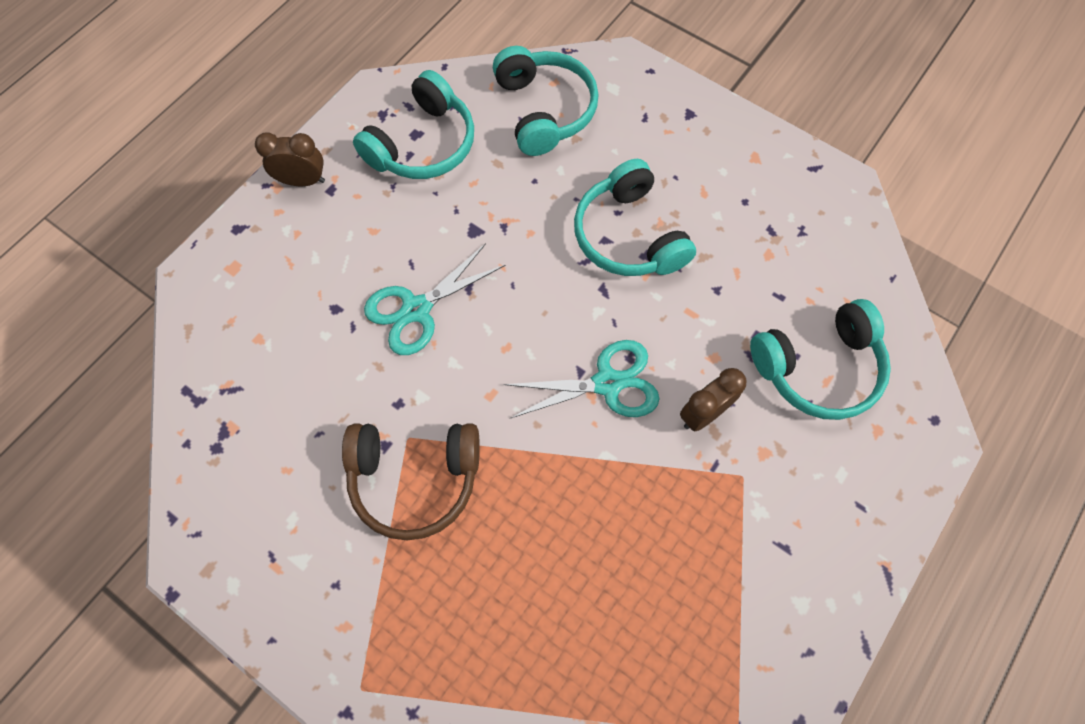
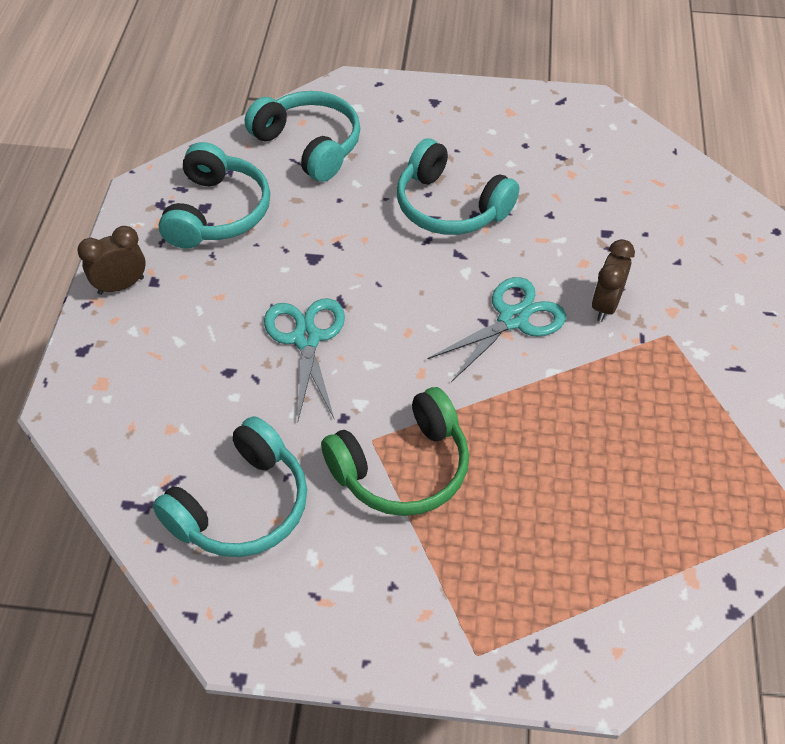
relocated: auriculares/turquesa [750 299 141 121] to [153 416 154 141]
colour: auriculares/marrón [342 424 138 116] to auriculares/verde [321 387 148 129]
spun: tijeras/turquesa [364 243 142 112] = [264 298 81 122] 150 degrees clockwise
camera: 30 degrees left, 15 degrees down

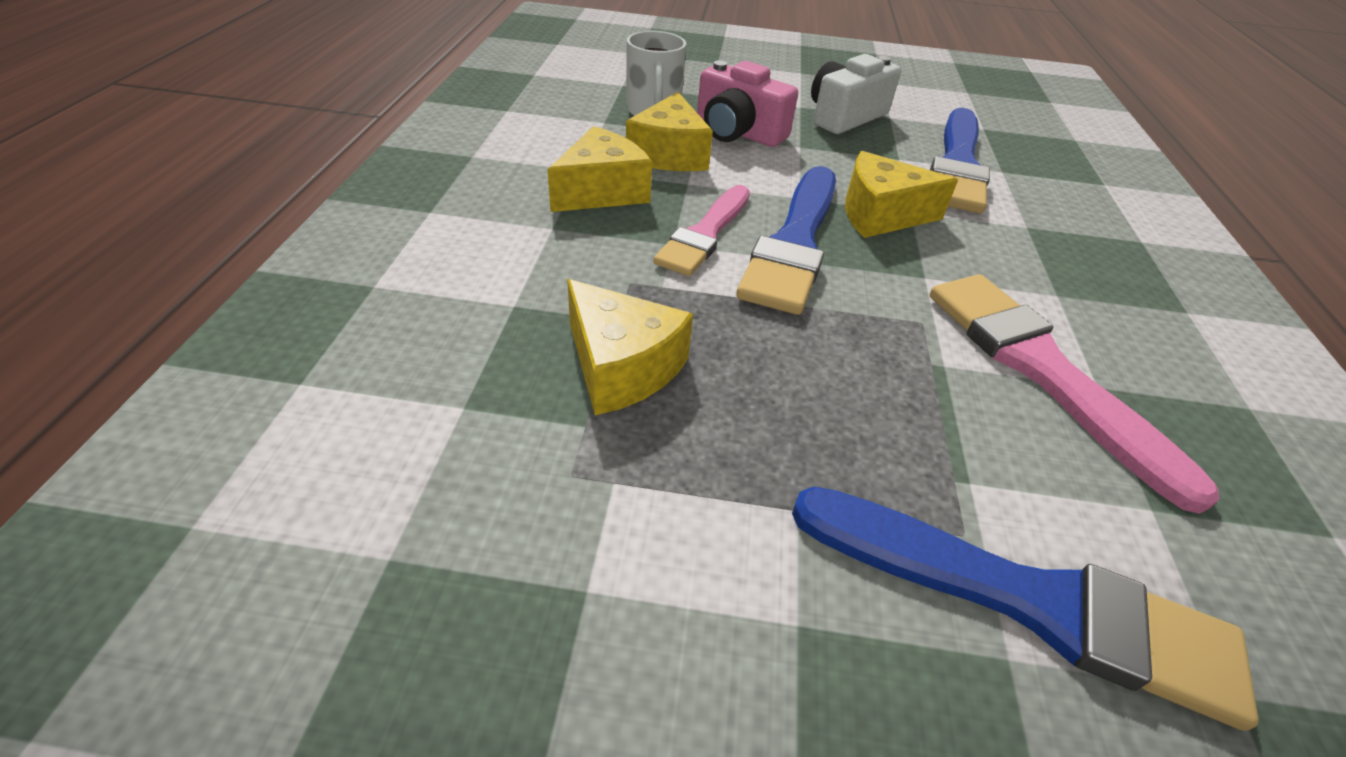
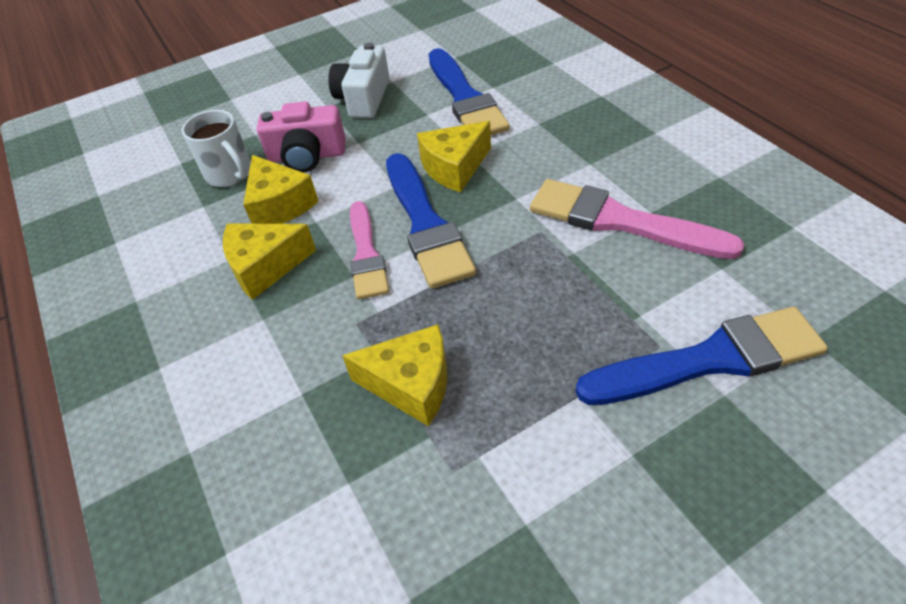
spun: queso/amarillo [548 126 104 86] = [223 224 93 76] 120 degrees counterclockwise
camera: 30 degrees left, 5 degrees up

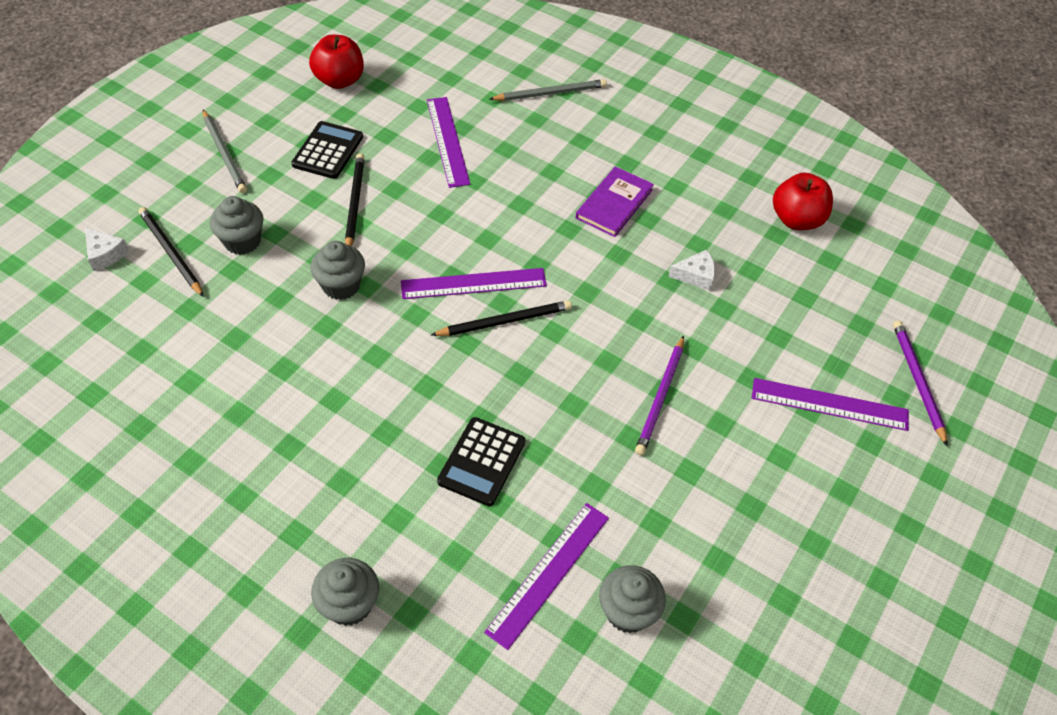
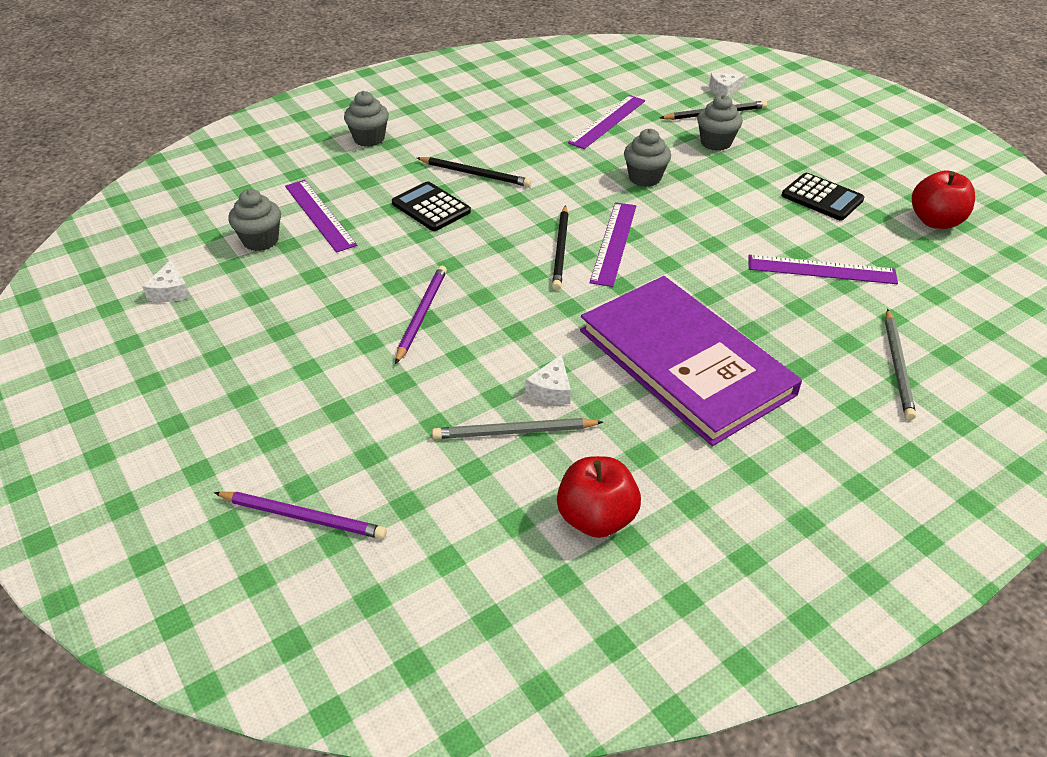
appeared: queso/blanco [142 260 48 42]
relocated: lápiz/negro [345 153 20 93] to [417 157 114 30]; lápiz/gris [203 110 44 83] to [432 418 171 21]; regla/morado [752 378 157 53] to [568 95 77 54]
spun: lápiz/morado [635 335 49 120] = [395 266 52 98] 60 degrees clockwise
size: libro/morado [576 167 78 70] = [580 276 222 170] x2.10
camera: 115 degrees right, 10 degrees down

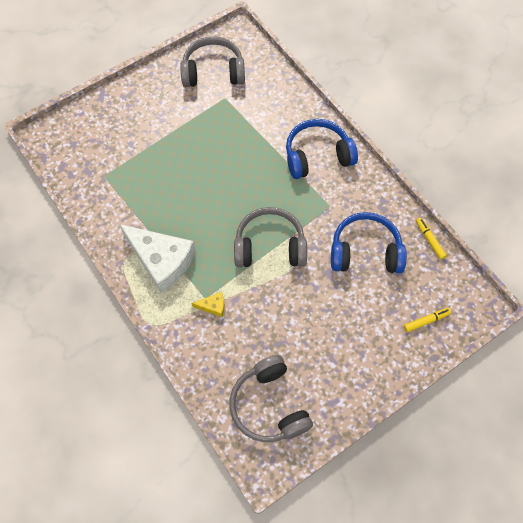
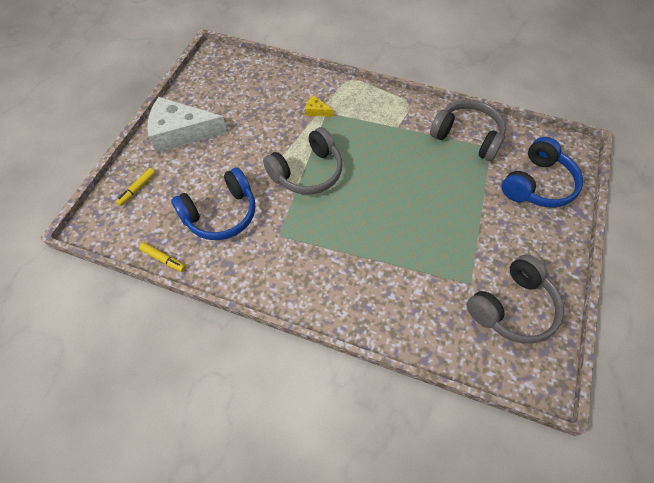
relocated: queso/blanco [119 224 77 69] to [147 97 80 56]; auriculares/gris [230 355 83 87] to [430 100 76 61]; auriculares/azul [286 119 72 60] to [502 137 81 70]
spun: queso/amarillo [192 292 32 25] = [305 95 28 22] 60 degrees clockwise
camera: 145 degrees right, 5 degrees down

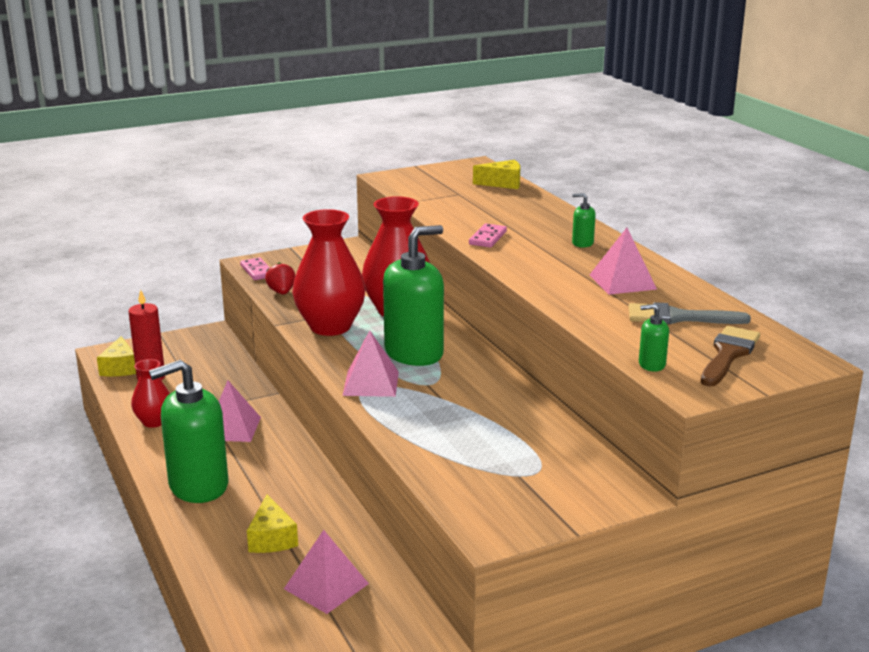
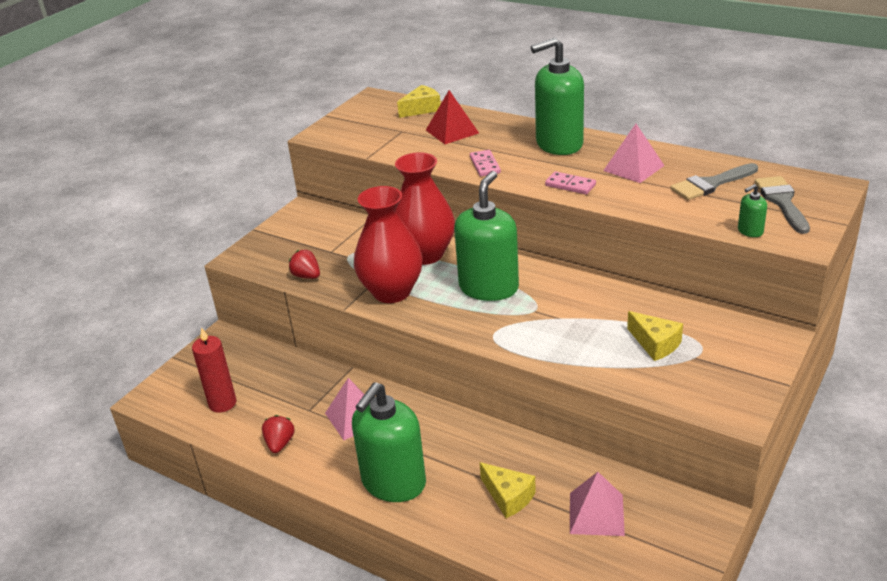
missing: pirámide/rosa [342 330 57 67]
appeared: pirámide/rojo [426 90 53 54]
relocated: ficha de dominó/rosa [240 257 30 23] to [545 171 51 23]; queso/amarillo [97 336 39 40] to [627 311 56 50]
exchanged: florero/rojo [131 359 39 69] to fresa/rojo [262 415 33 38]
colour: pincel/marrón [701 326 59 60] to pincel/gris [755 176 55 58]
size: dispensador de jabón/verde [572 193 24 55] = [531 38 53 117] x2.43
camera: 30 degrees left, 10 degrees up

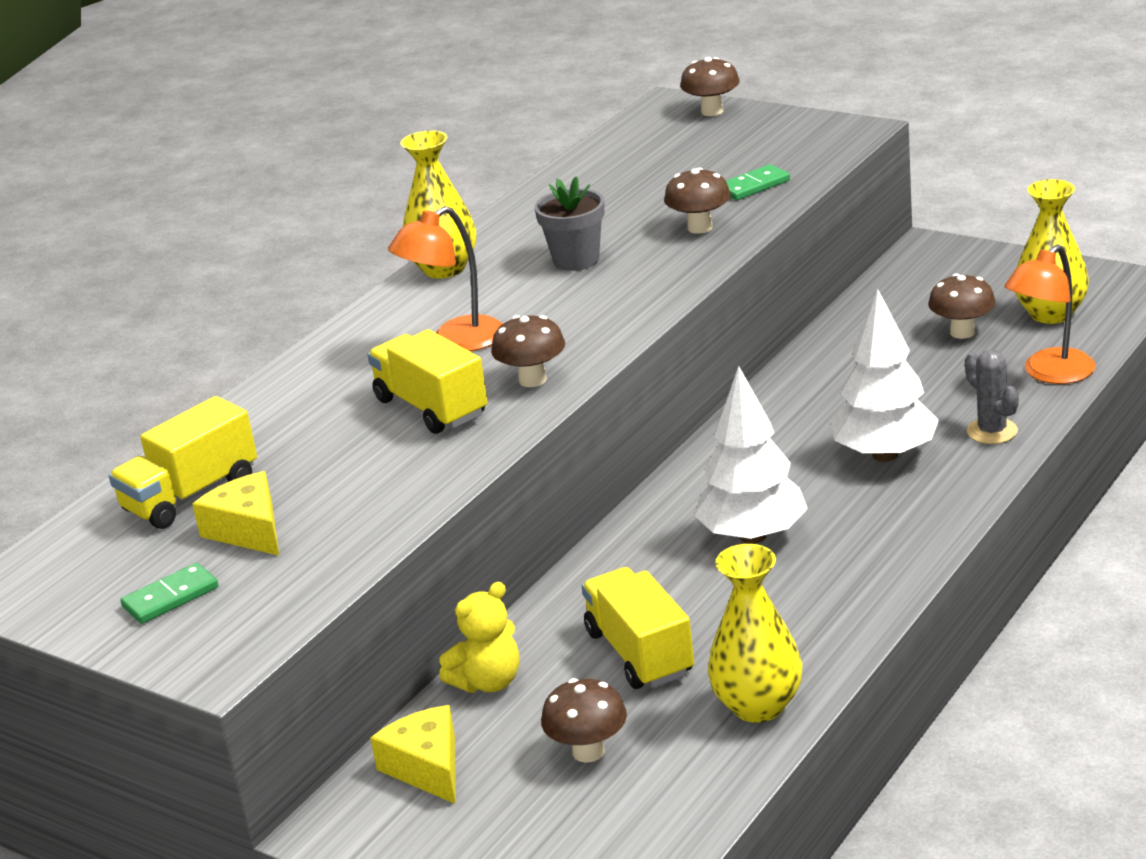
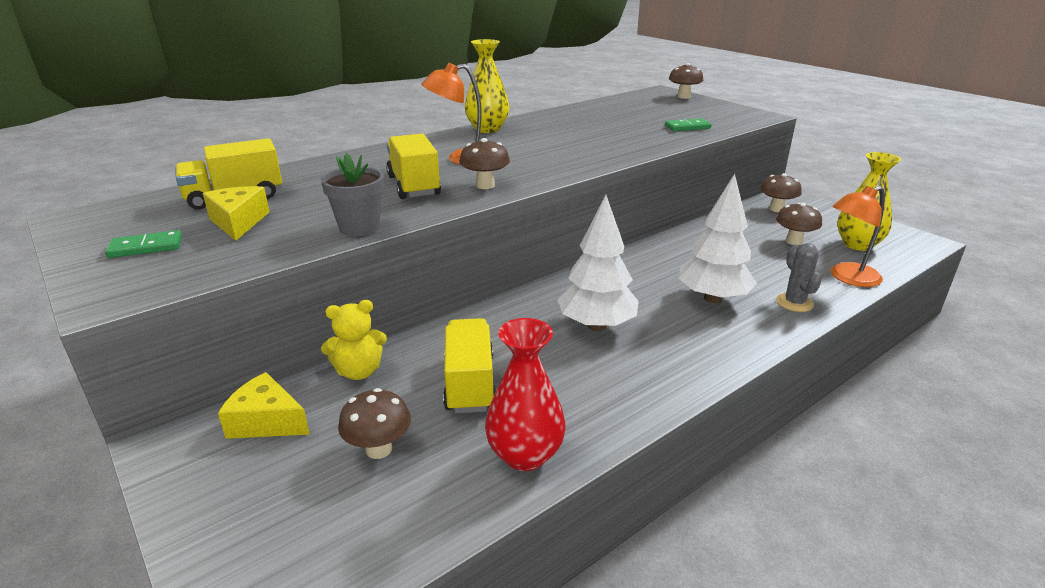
relocated: maceta/gris [535 176 70 95] to [321 153 63 83]; seta/marrón [664 167 67 67] to [760 173 42 39]
colour: florero/amarillo [708 544 94 179] to florero/rojo [485 318 81 153]
spun: queso/amarillo [370 705 86 99] = [218 372 92 67] 60 degrees counterclockwise
camera: 15 degrees right, 0 degrees up

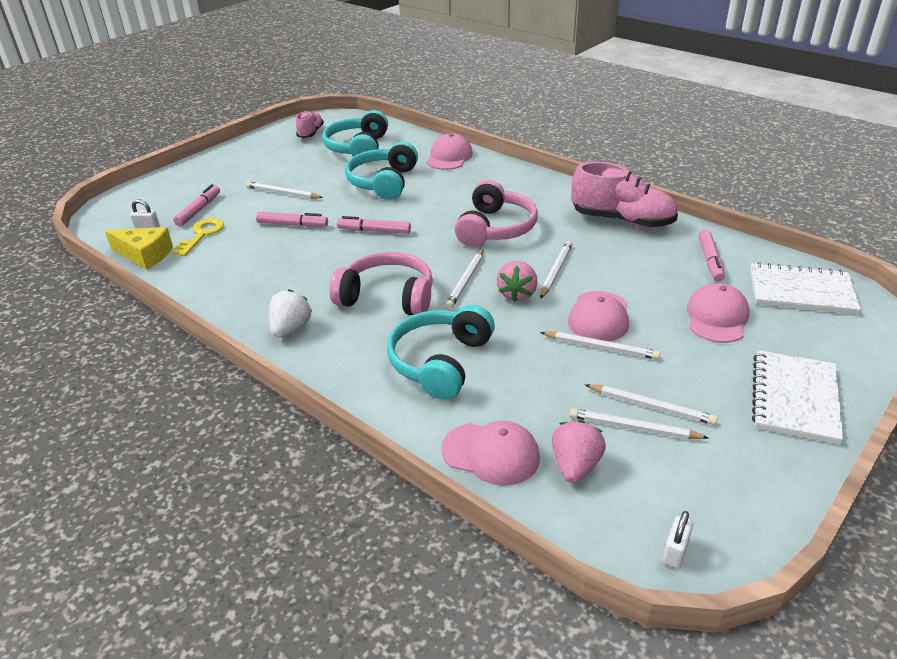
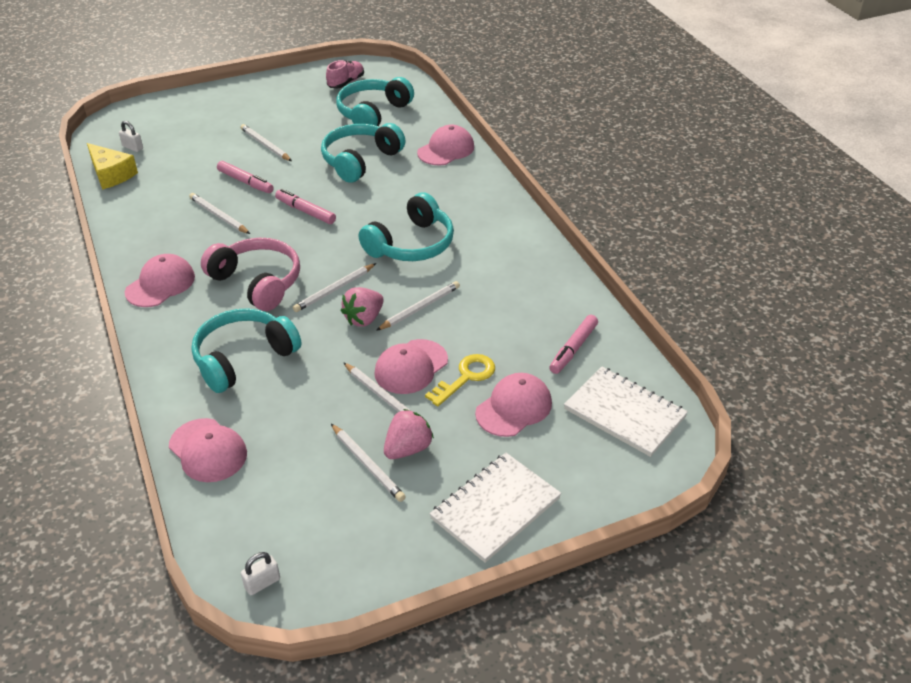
missing: rotulador/rosa [173 184 47 42]; zapato/rosa [571 162 107 66]
relocated: lápiz/blanco [570 408 139 31] to [189 193 61 41]; fresa/rosa [552 420 54 63] to [384 409 50 50]; llave/amarillo [171 218 53 38] to [425 354 70 52]
exchanged: fresa/blanco [269 289 43 49] to gorra/rosa [125 254 70 53]
colour: auriculares/rosa [455 180 83 67] to auriculares/turquesa [359 192 95 69]
camera: 25 degrees right, 5 degrees up

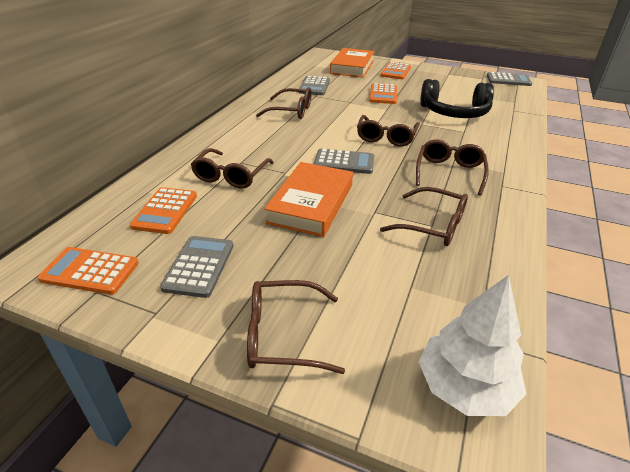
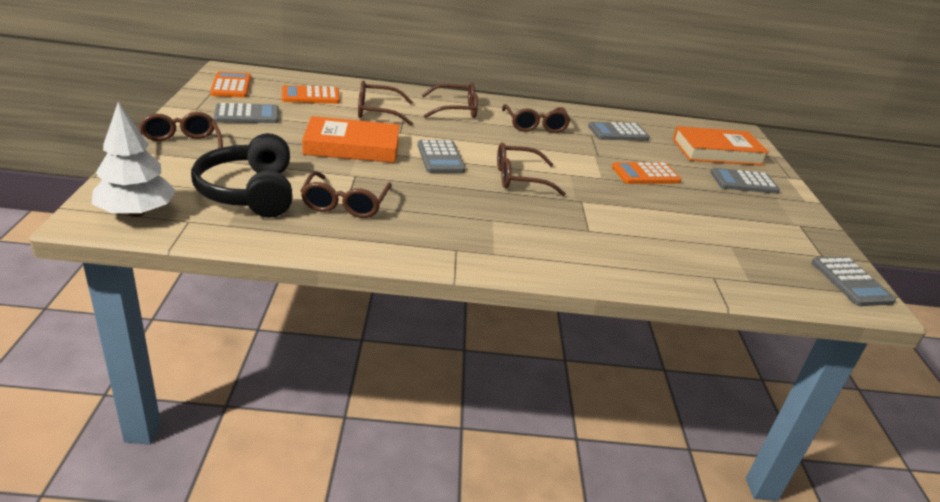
relocated: auriculares/negro [420 79 74 39] to [191 133 102 85]; gafas/marrón [416 139 73 57] to [422 82 56 36]
colour: calculadora/naranja [380 62 31 17] to calculadora/gris [710 168 70 26]
camera: 65 degrees right, 5 degrees down

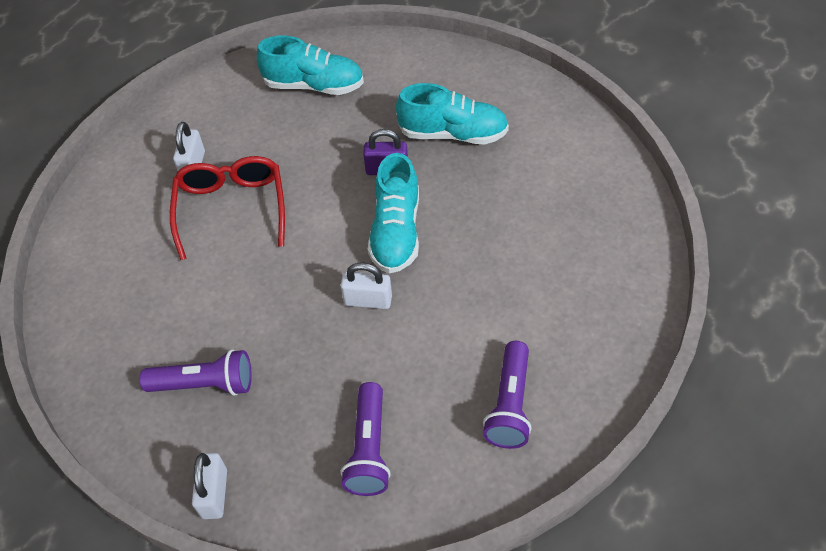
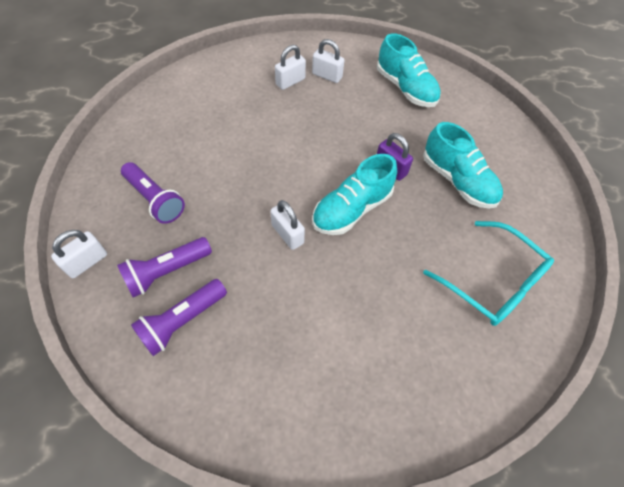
missing: gafas/rojo [170 156 115 104]
appeared: candado/blanco [312 39 32 44]; gafas/turquesa [423 221 131 105]
relocated: lámpara de mano/morado [483 341 49 108] to [117 237 95 61]
camera: 40 degrees right, 5 degrees up

